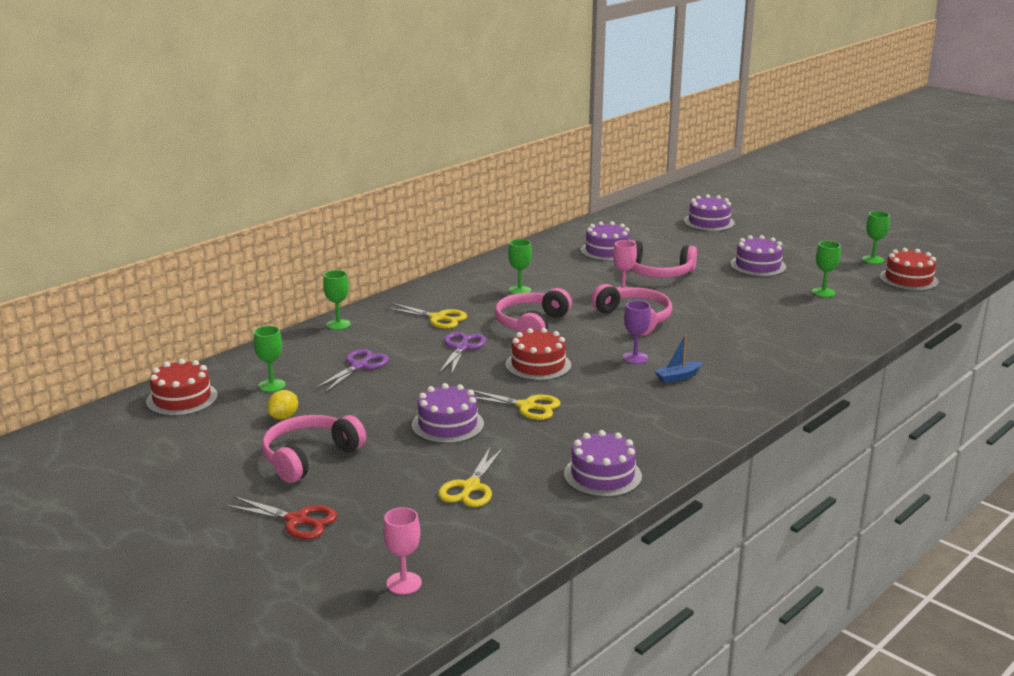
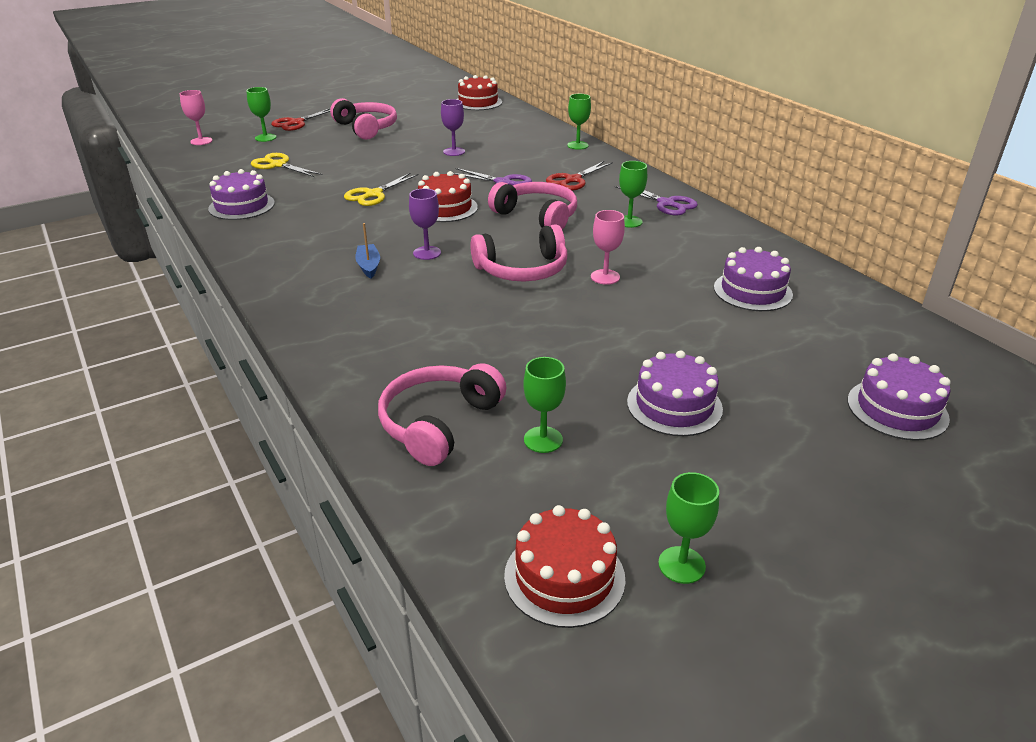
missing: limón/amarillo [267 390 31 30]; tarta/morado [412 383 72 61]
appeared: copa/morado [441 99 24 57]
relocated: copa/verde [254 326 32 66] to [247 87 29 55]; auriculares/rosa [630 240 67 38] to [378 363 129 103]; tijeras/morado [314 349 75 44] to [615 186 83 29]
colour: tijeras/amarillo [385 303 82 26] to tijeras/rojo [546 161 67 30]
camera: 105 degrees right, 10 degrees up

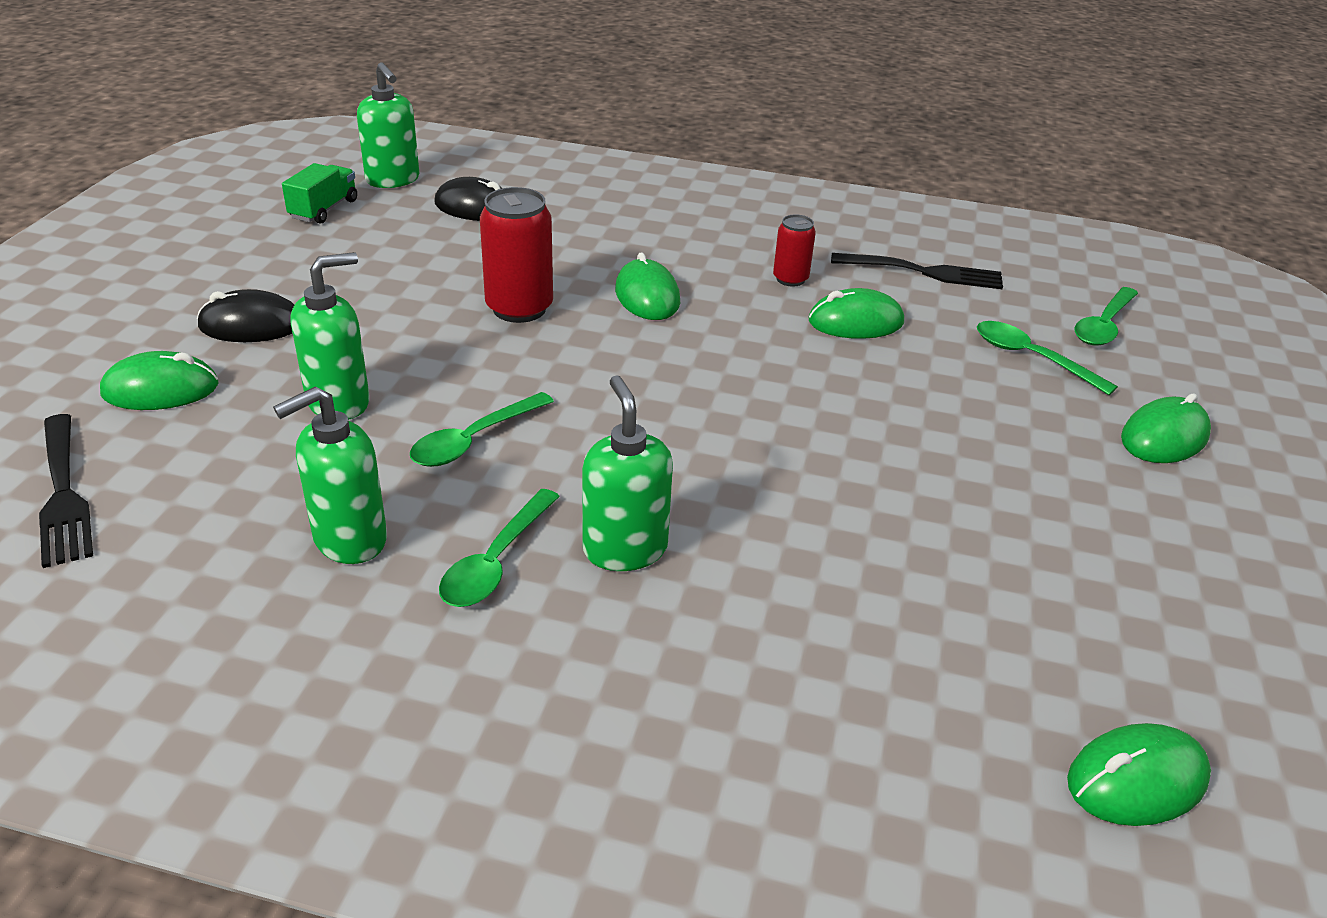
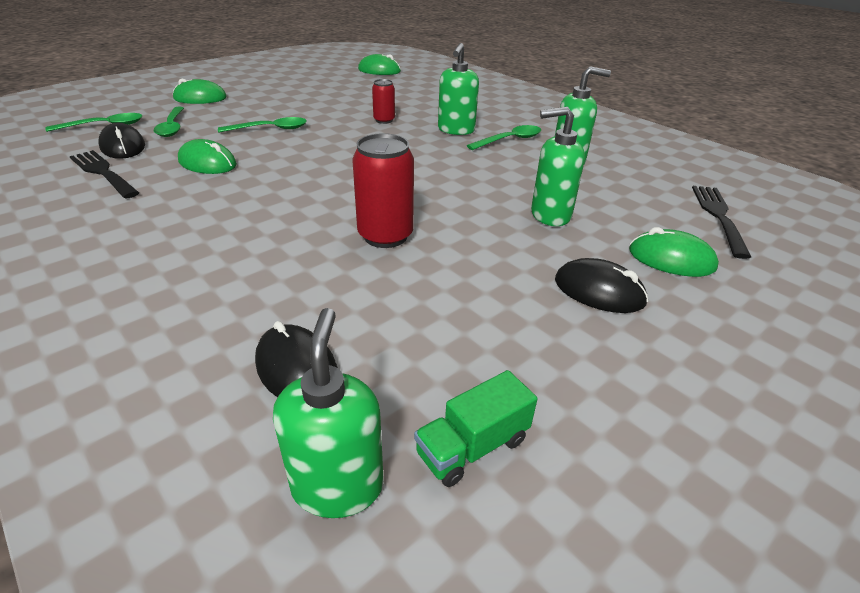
missing: ratón/verde [615 252 65 68]
appeared: ratón/negro [98 123 47 36]
relocated: cuchara/verde [410 392 144 75] to [218 117 89 16]; lata/rojo [773 214 43 73] to [372 79 23 45]
camera: 145 degrees left, 0 degrees up

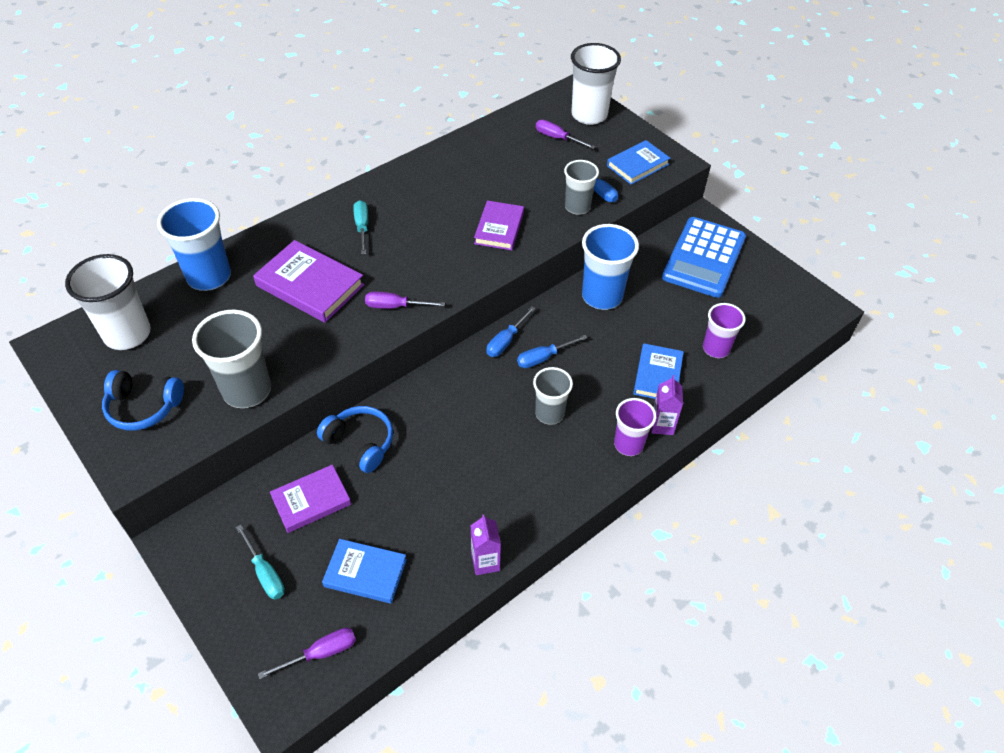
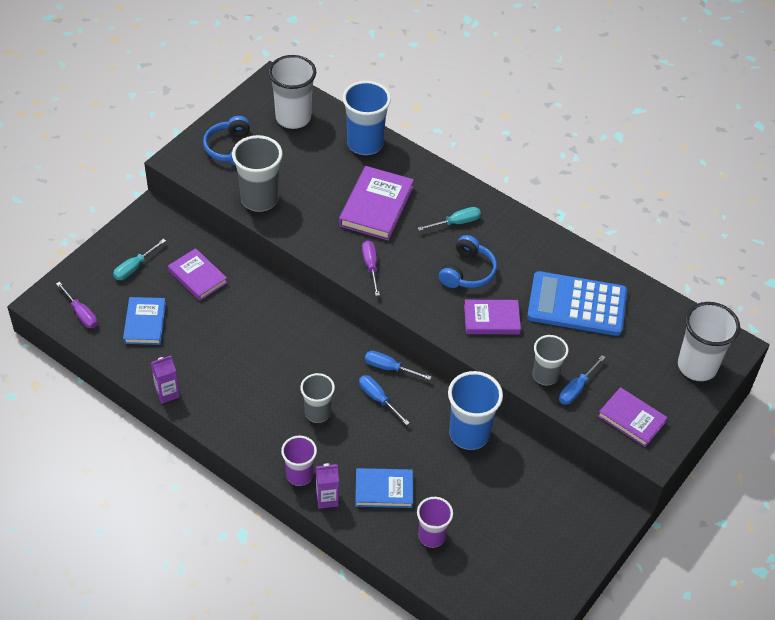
missing: destornillador/morado [536 120 59 29]
relocated: auriculares/azul [317 406 76 67] to [439 235 58 53]; calculadora/azul [662 217 84 81] to [527 271 100 65]
colour: libro/azul [607 140 63 45] to libro/morado [598 387 70 60]
camera: 75 degrees right, 0 degrees up

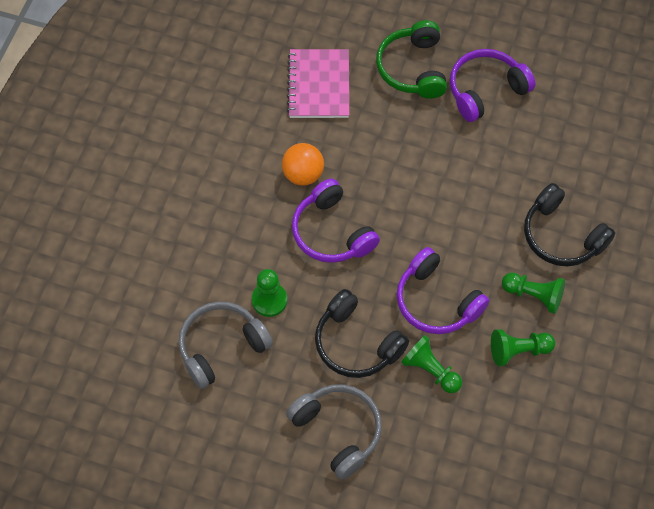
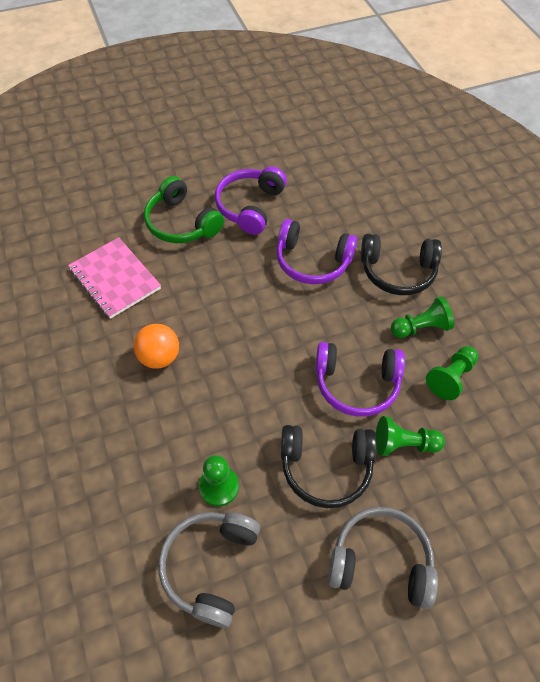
relocated: auriculares/morado [292 179 88 84] to [276 219 81 65]
camera: 40 degrees left, 5 degrees down

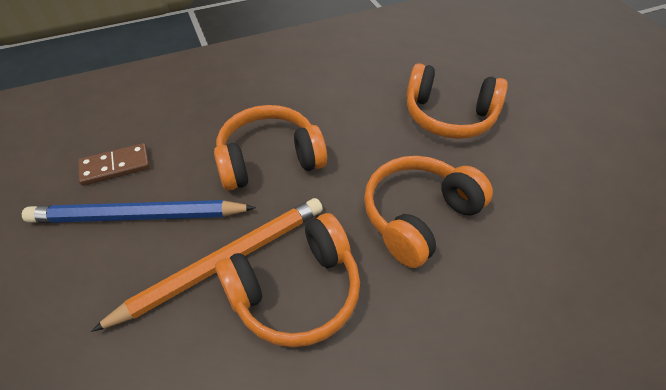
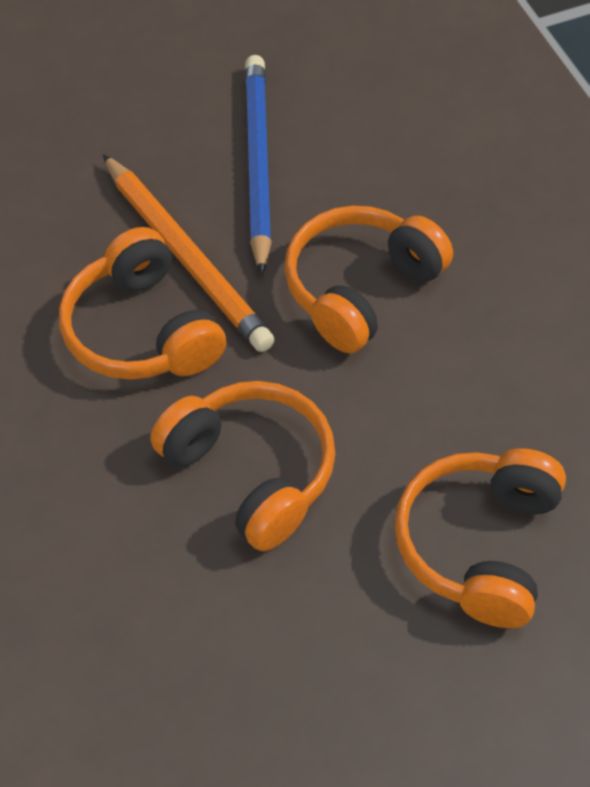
missing: ficha de dominó/marrón [78 143 72 43]
spun: auriculares/naranja [214 105 113 86] = [284 206 169 147] 120 degrees counterclockwise
camera: 90 degrees right, 5 degrees up

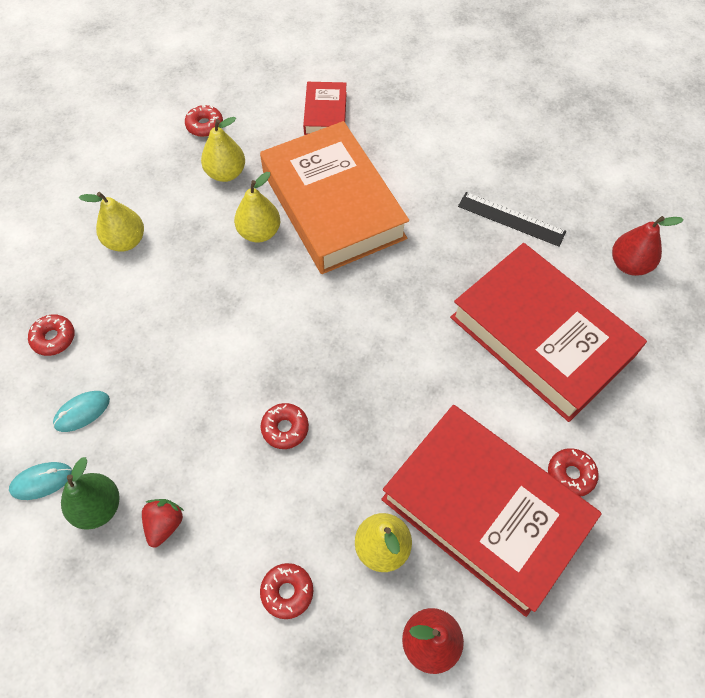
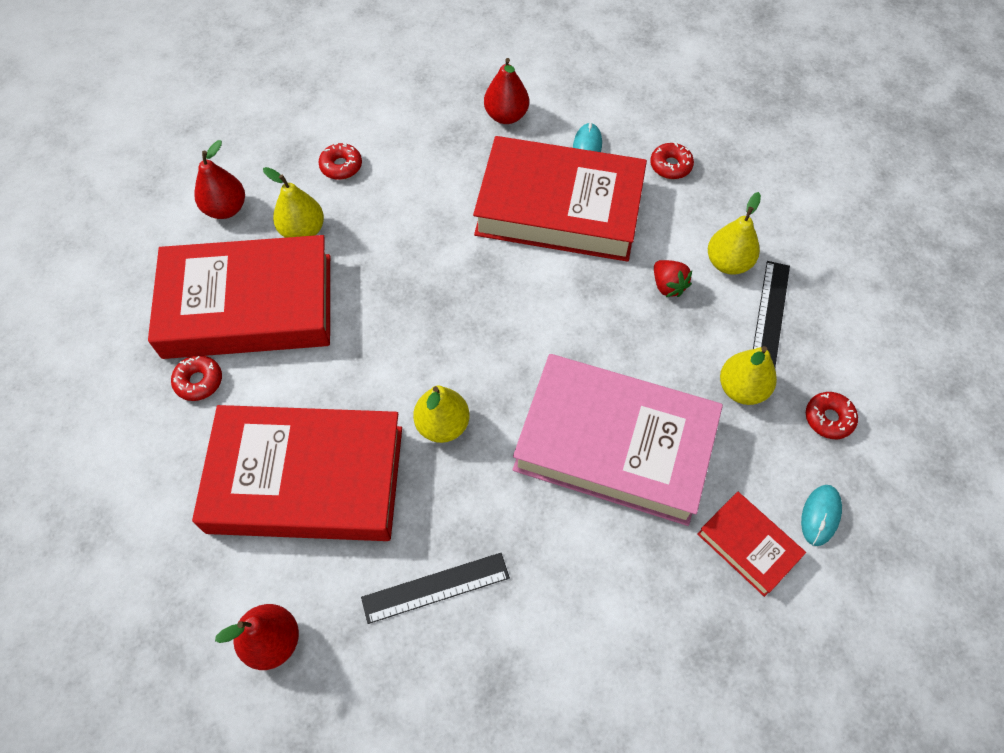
missing: rosquilla/rojo [261 403 48 46]
appeared: libro/rojo [473 136 174 126]; regla/negro [753 261 37 106]
relocated: pera/amarillo [234 172 46 71] to [413 386 56 57]; fresa/rojo [142 499 42 48] to [654 260 38 37]; ratón/turquesa [9 462 63 38] to [801 485 41 61]
colour: pera/verde [61 457 59 73] to pera/rojo [484 58 45 66]; libro/naranja [260 121 149 153] to libro/rosa [513 354 210 172]
camera: 135 degrees right, 0 degrees up

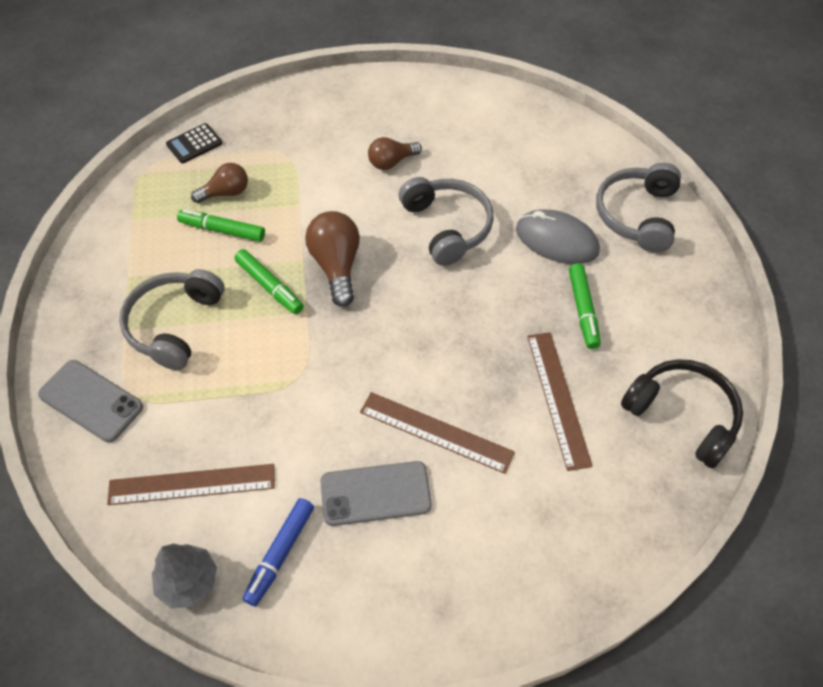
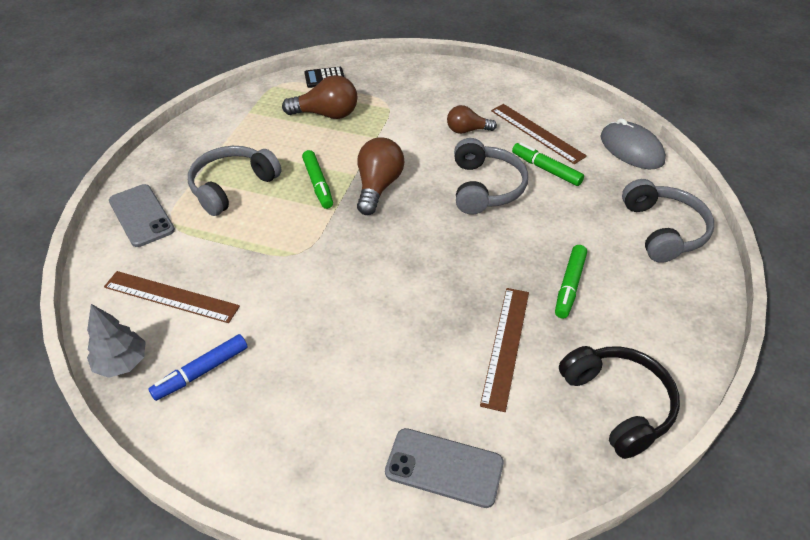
relocated: móvil/gris [320 461 112 65] to [385 428 119 80]; regla/marrón [360 392 155 82] to [491 104 96 60]; rotulador/verde [177 209 88 33] to [512 142 72 44]; ratón/gris [516 209 84 55] to [601 118 65 51]
spun: auriculares/gris [596 163 85 90] = [622 179 92 84] 135 degrees clockwise
size: bombilla/marrón [191 163 57 40] = [282 75 75 44] x1.55
camera: 25 degrees right, 10 degrees down

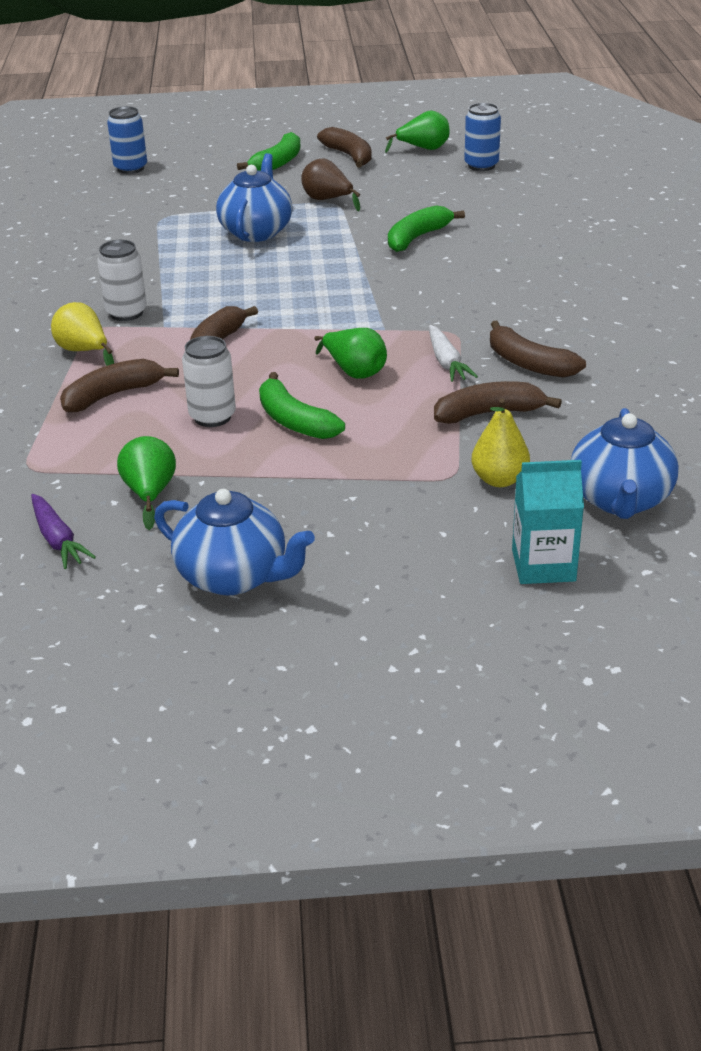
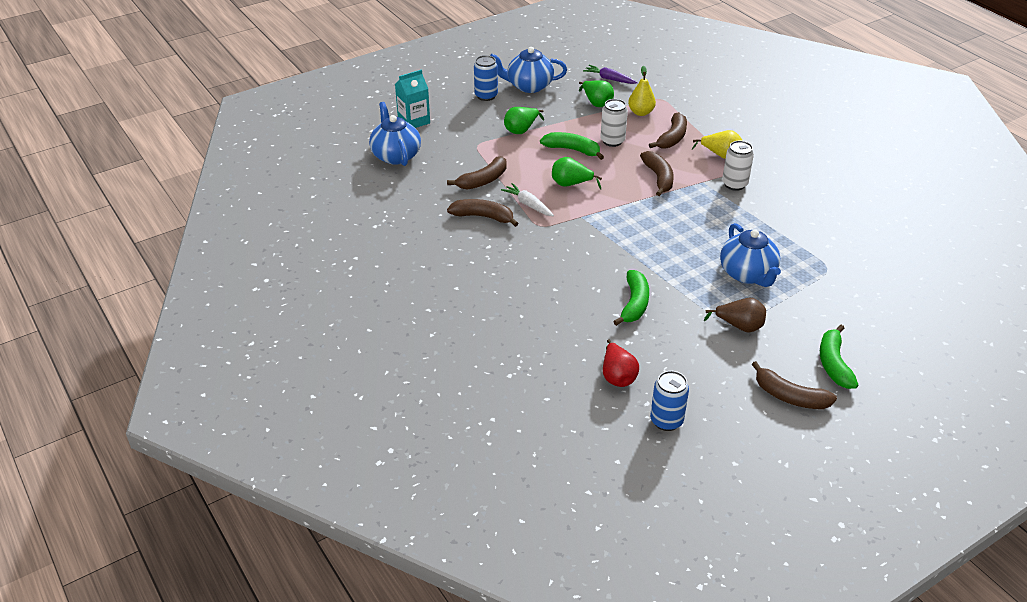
appeared: pera/rojo [603 339 36 48]
relocated: lata/azul [107 106 40 68] to [474 55 24 46]; pera/verde [385 110 65 43] to [504 107 40 27]; pera/amarillo [471 398 59 89] to [628 66 28 50]
camera: 150 degrees right, 5 degrees up

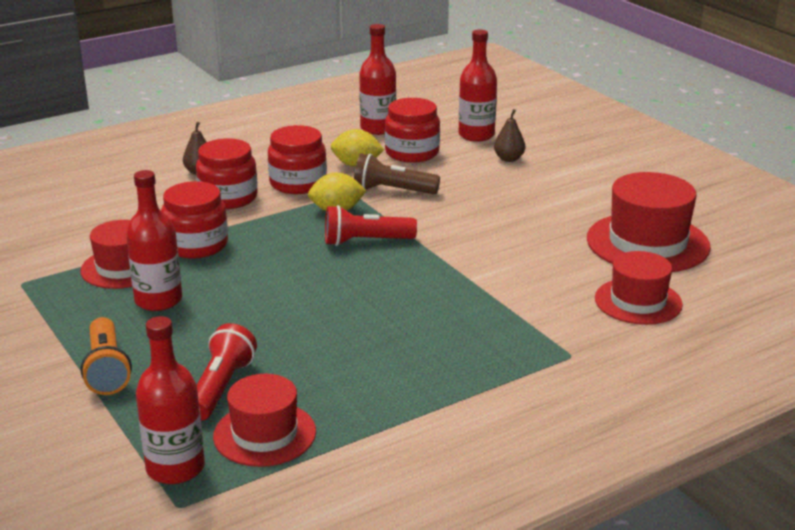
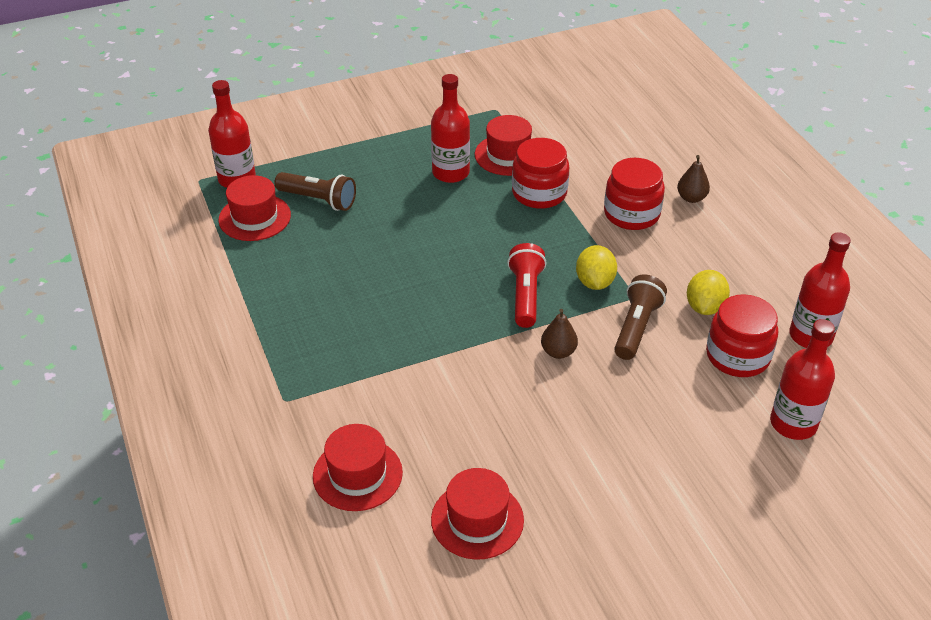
missing: lámpara de mano/naranja [81 317 51 78]; tarro/rojo [268 125 59 69]
relocated: pera/marrón [494 109 31 53] to [541 309 37 50]
colour: lámpara de mano/rojo [197 323 60 98] to lámpara de mano/marrón [274 172 82 39]
size: sombrero/rojo [587 172 124 100] = [431 468 93 92] x0.65
camera: 100 degrees right, 15 degrees up

